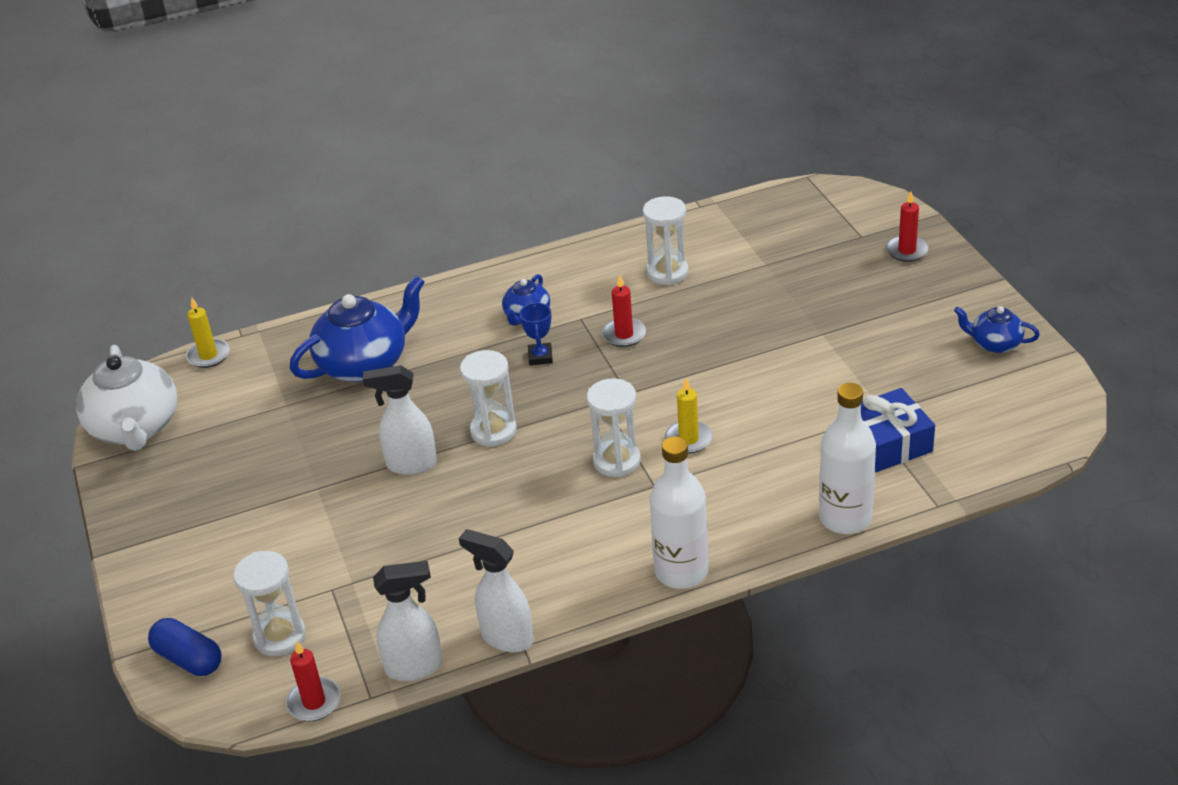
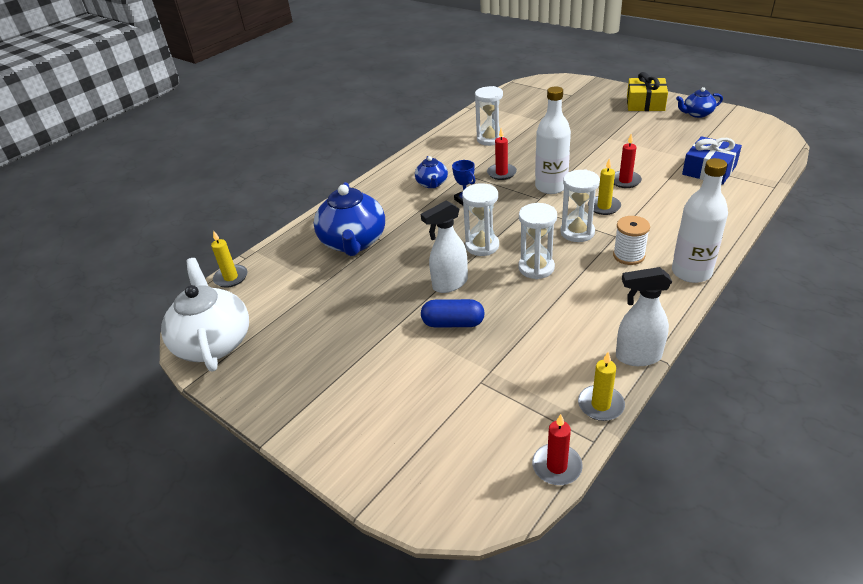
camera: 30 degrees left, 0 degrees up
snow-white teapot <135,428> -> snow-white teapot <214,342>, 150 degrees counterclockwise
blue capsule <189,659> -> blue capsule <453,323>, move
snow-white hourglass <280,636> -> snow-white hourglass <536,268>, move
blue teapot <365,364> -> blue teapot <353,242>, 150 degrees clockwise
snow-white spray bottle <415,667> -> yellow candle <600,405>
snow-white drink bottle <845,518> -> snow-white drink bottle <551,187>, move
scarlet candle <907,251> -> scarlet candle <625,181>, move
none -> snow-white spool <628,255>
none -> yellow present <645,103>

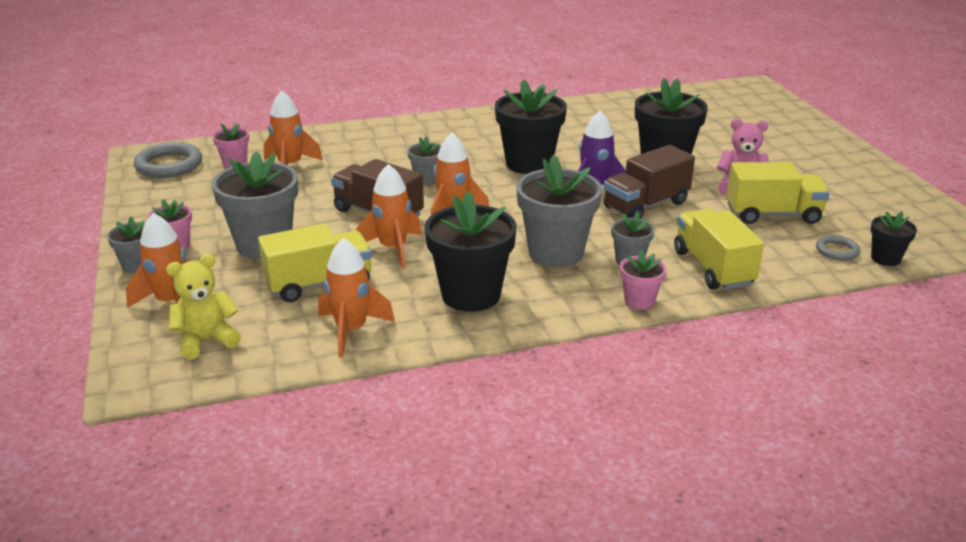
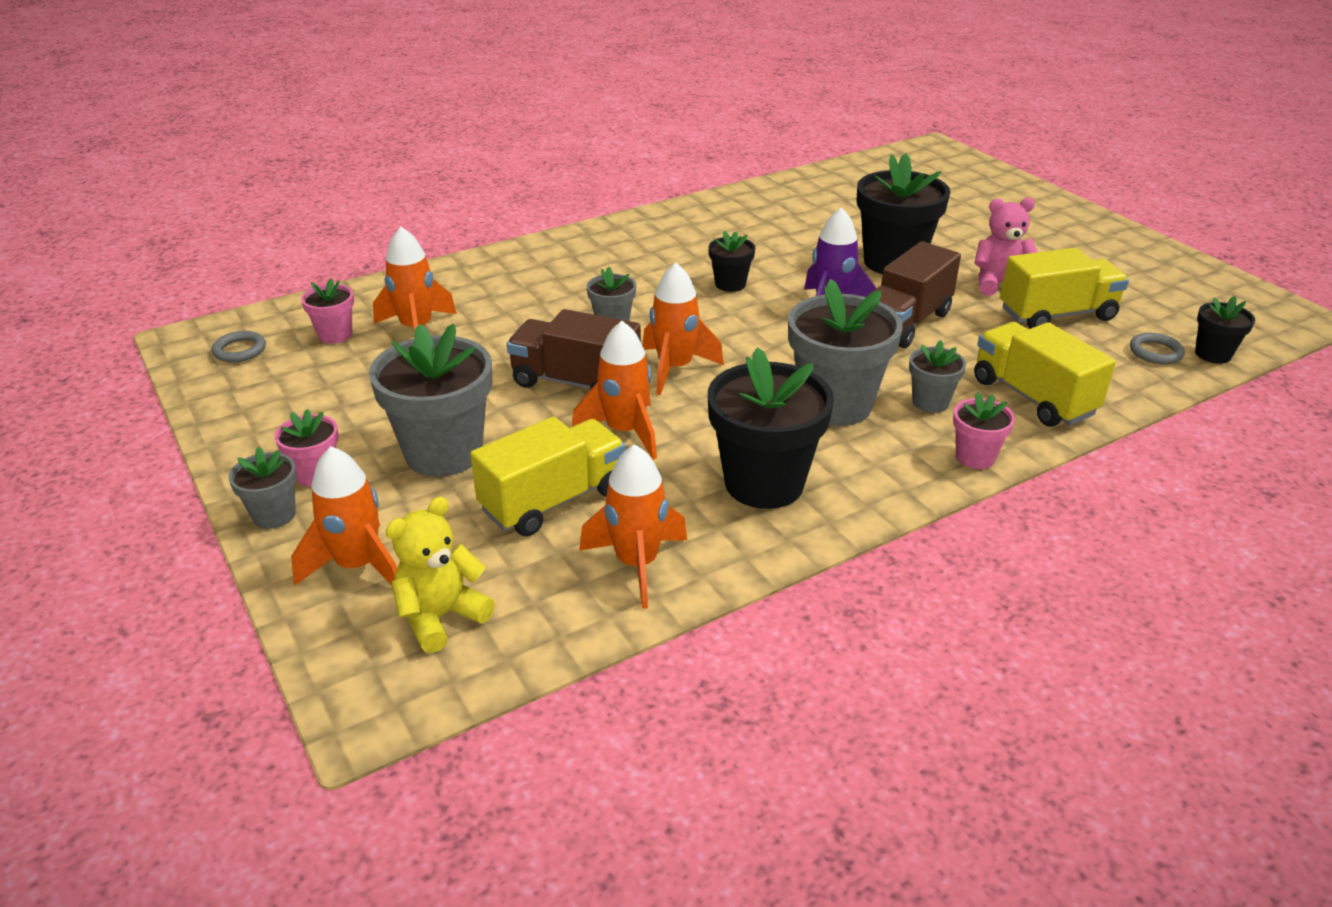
camera: 15 degrees left, 5 degrees up
gray torus <169,165> -> gray torus <240,350>, x0.55
ebony flower pot <529,163> -> ebony flower pot <730,284>, x0.50

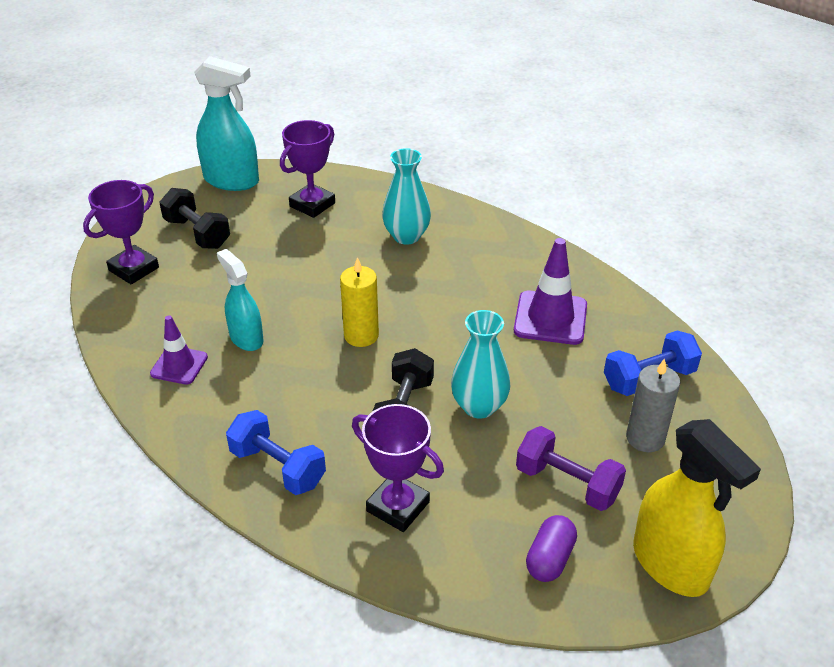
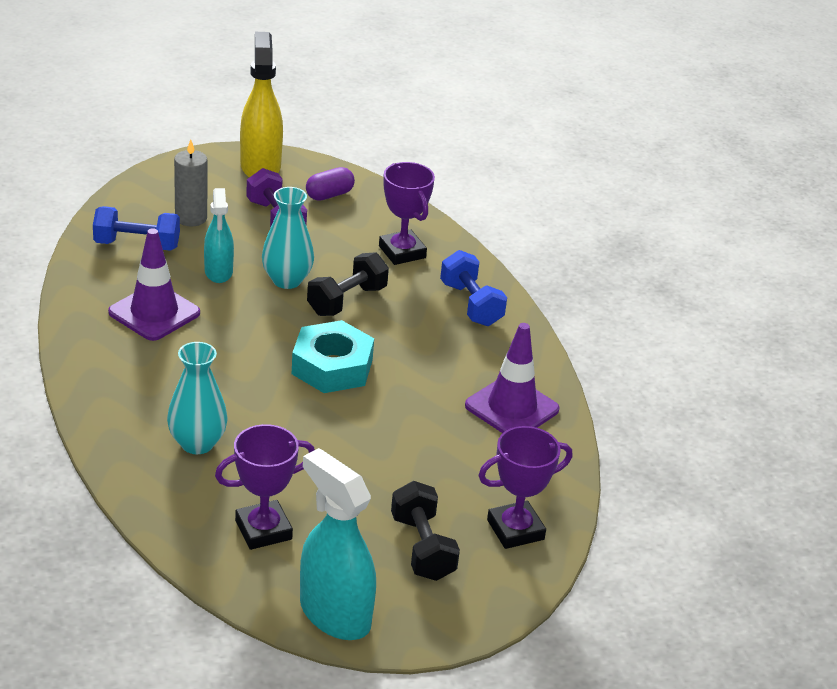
camera: 155 degrees left, 5 degrees down
royal purple safety cone <179,365> -> royal purple safety cone <512,408>, x1.58
teal spray bottle <246,338> -> teal spray bottle <218,272>, move
yellow candle <361,335> -> teal hexagon nut <332,366>

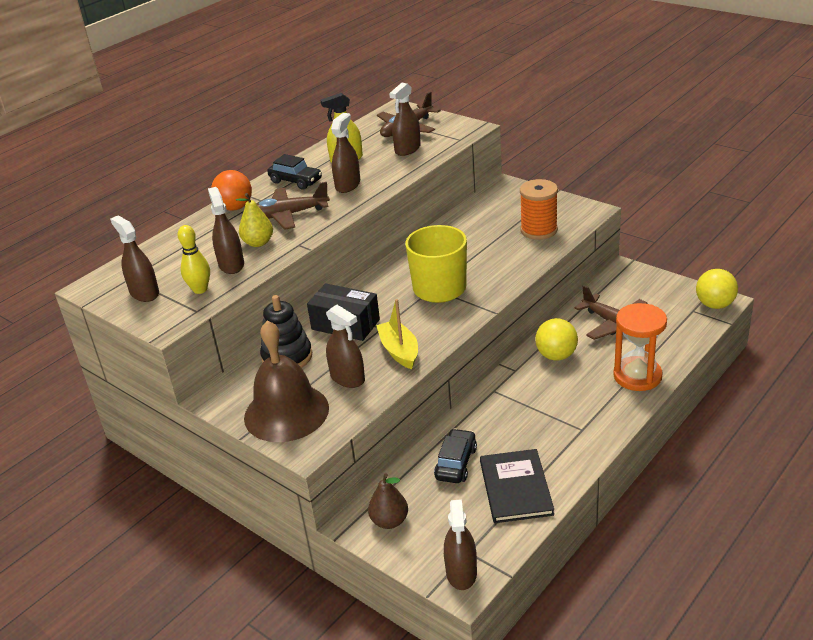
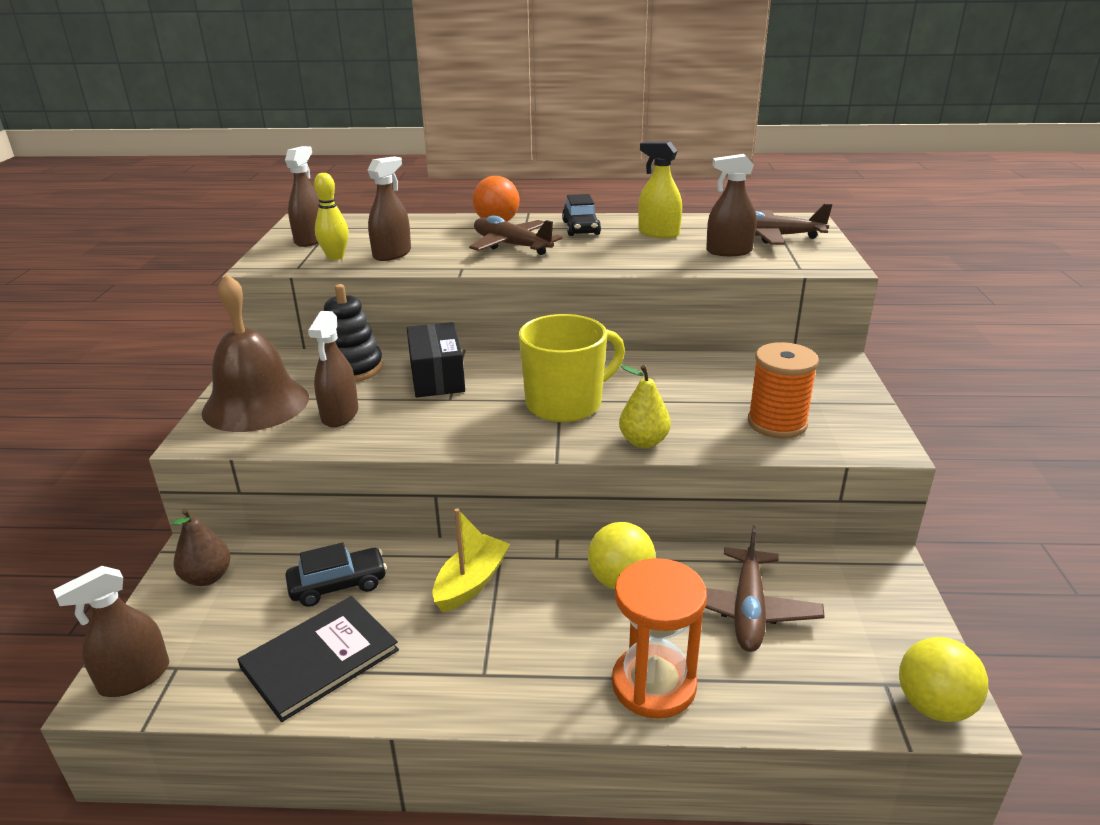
camera: 50 degrees right, 5 degrees down
yellow pear fruit <258,243> -> yellow pear fruit <643,442>, move
brown spray bottle <348,185> -> none
yellow boat <399,351> -> yellow boat <471,582>, move

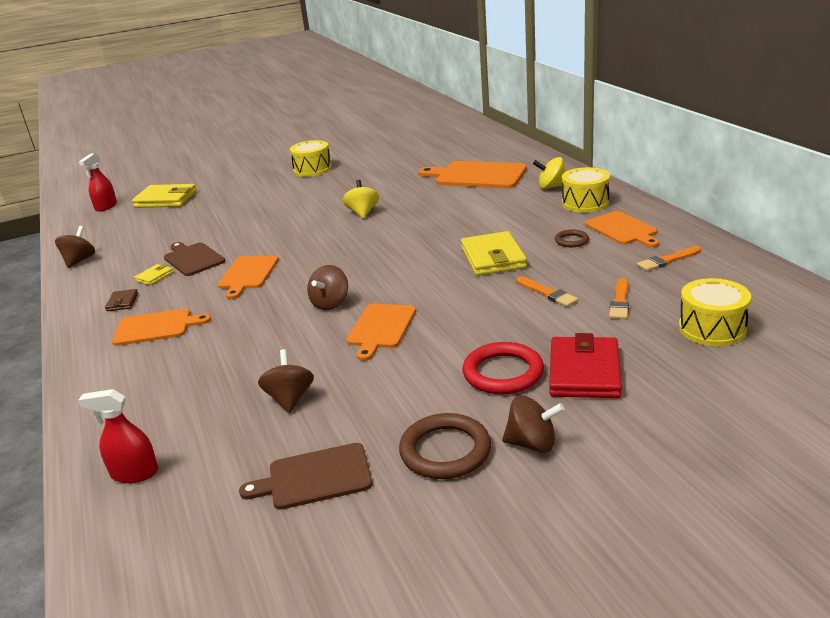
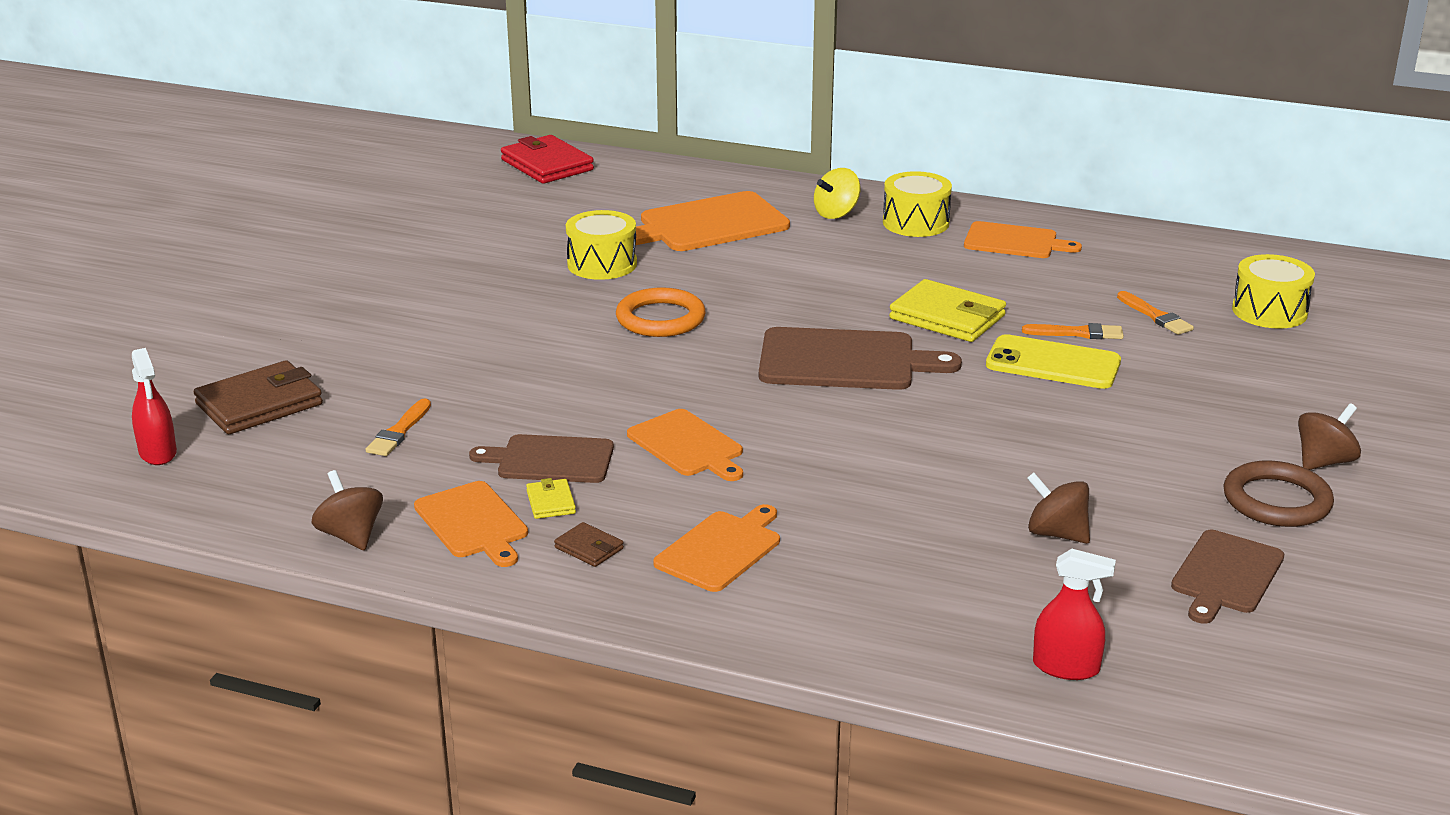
camera: 50 degrees left, 0 degrees up
scarlet spray bottle <134,473> -> scarlet spray bottle <1066,667>, 120 degrees counterclockwise
yellow billfold <166,200> -> brown billfold <259,404>
yellow snare drum <312,169> -> yellow snare drum <602,264>, move
brown spinning top <330,303> -> none
yellow spinning top <362,213> -> bright orange torus <660,318>
bright orange bread board <381,328> -> bright orange bread board <473,523>, move
scarlet torus <503,373> -> none
scarlet billfold <584,372> -> scarlet billfold <547,165>, move
brown torus <571,241> -> none
bright orange paint brush <667,260> -> bright orange paint brush <399,431>, move
none -> brown bread board <844,361>
none -> yellow smartphone <1053,363>

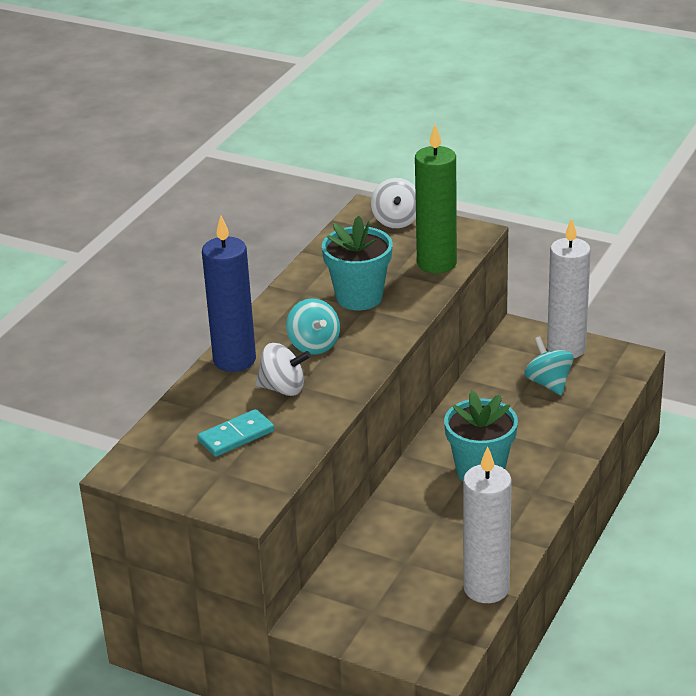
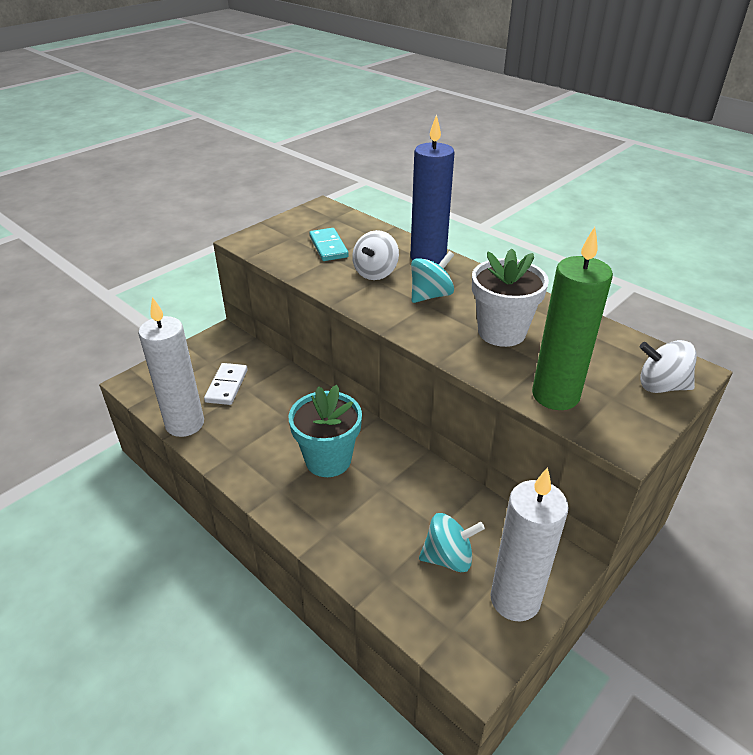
camera: 105 degrees right, 5 degrees up
teal spinning top <314,345> -> teal spinning top <431,295>, 150 degrees clockwise
teal flower pot <359,297> -> snow-white flower pot <501,332>
none -> snow-white domino piece <226,386>

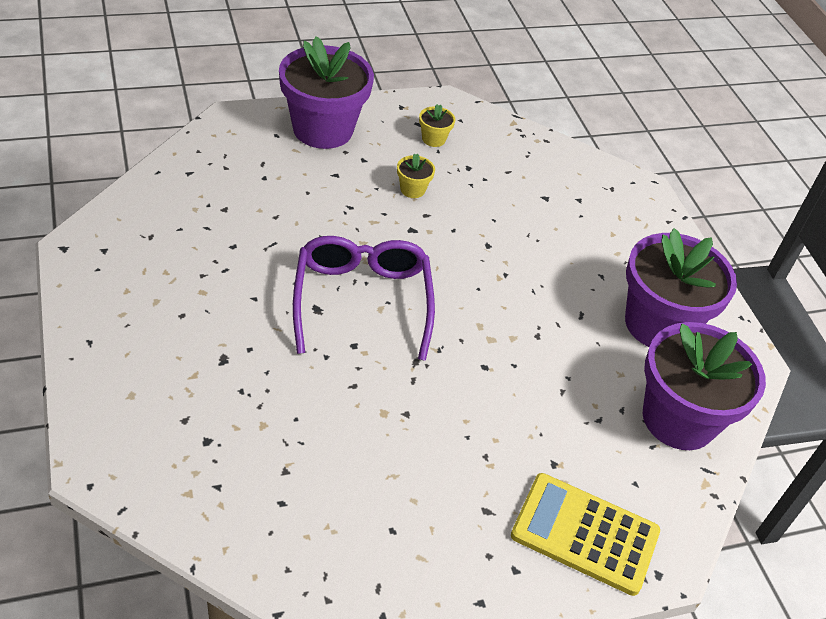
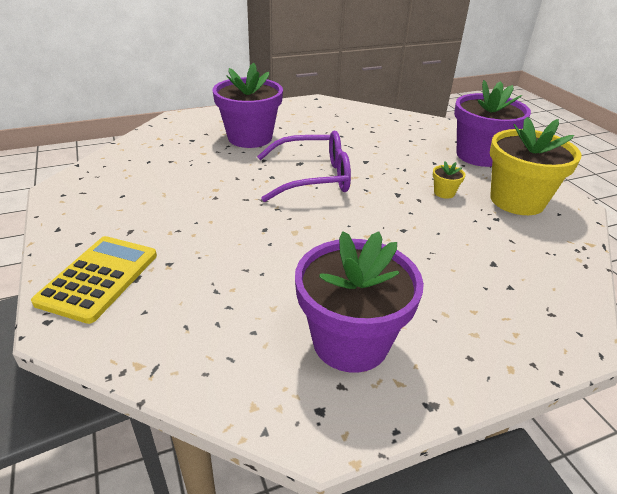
camera: 90 degrees right, 10 degrees down
yellow flower pot <433,139> -> yellow flower pot <517,200>, x2.50
royal purple flower pot <678,419> -> royal purple flower pot <250,138>, move

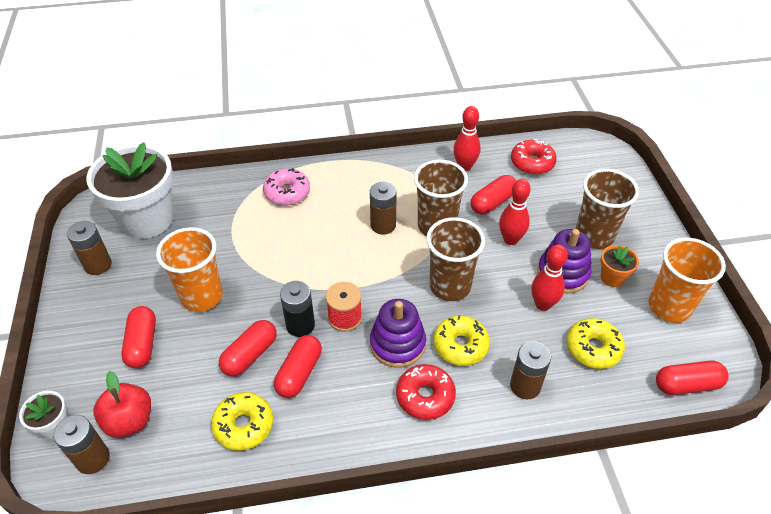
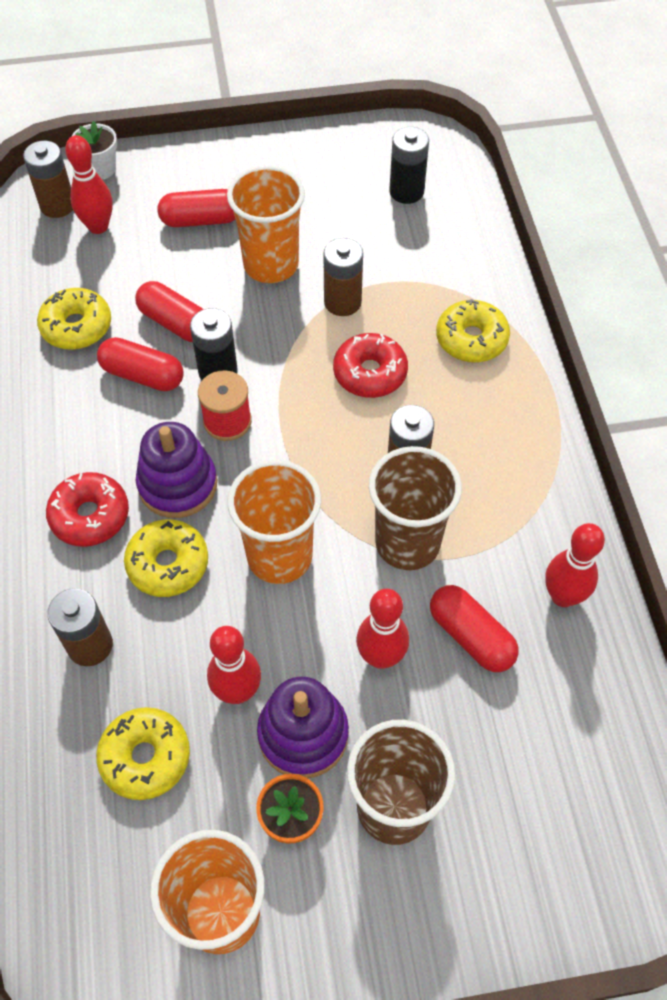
camera: 90 degrees right, 10 degrees up
brown battery <98,265> -> brown battery <342,302>, move
snow-white flower pot <147,219> -> ebony battery <406,191>
scarlet toy apple <129,421> -> scarlet tenpin <98,226>
rose-pink doughnut <287,193> -> yellow doughnut <471,339>
brown beaker <450,286> -> bright orange beaker <279,556>
scarlet doughnut <532,163> -> scarlet doughnut <370,373>, move
scarlet capsule <687,384> -> none

